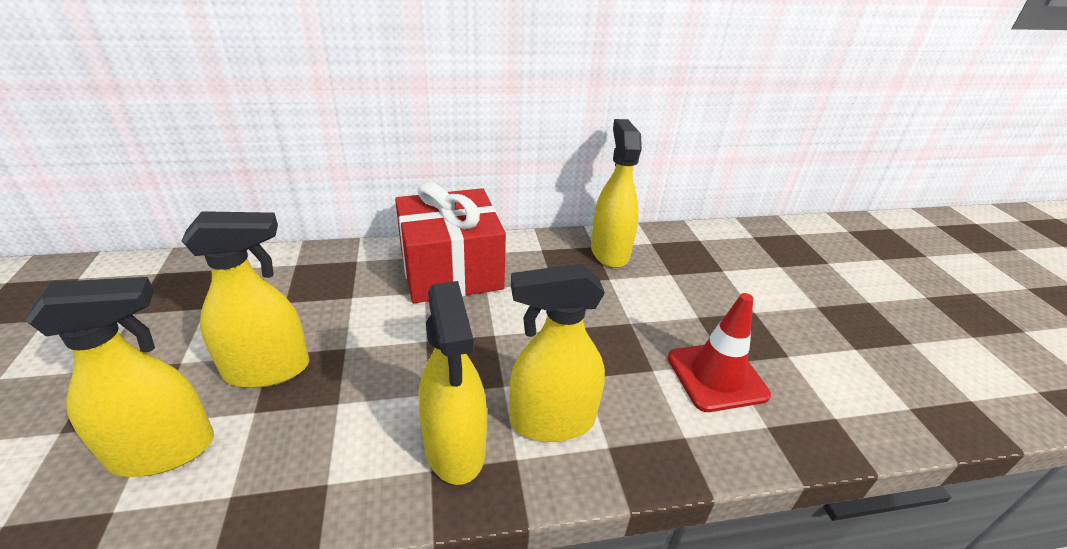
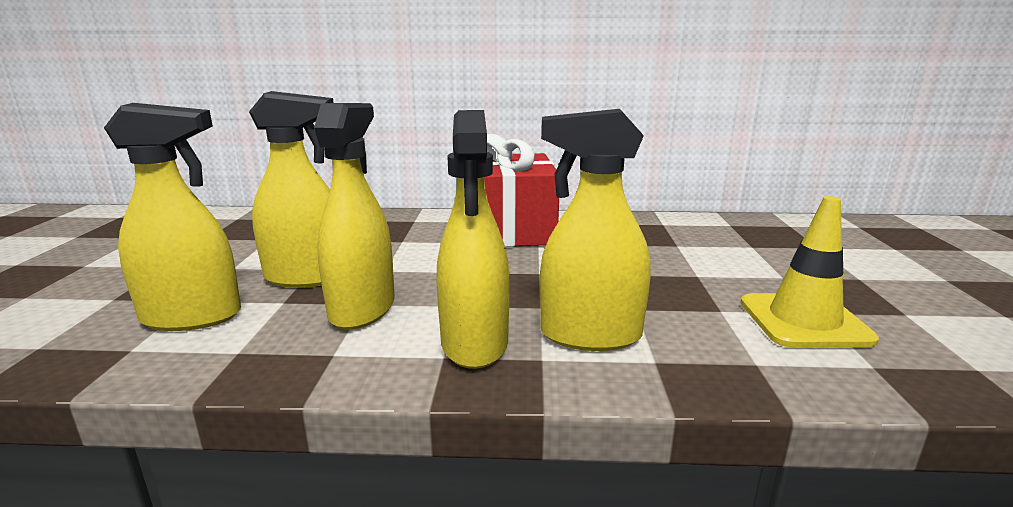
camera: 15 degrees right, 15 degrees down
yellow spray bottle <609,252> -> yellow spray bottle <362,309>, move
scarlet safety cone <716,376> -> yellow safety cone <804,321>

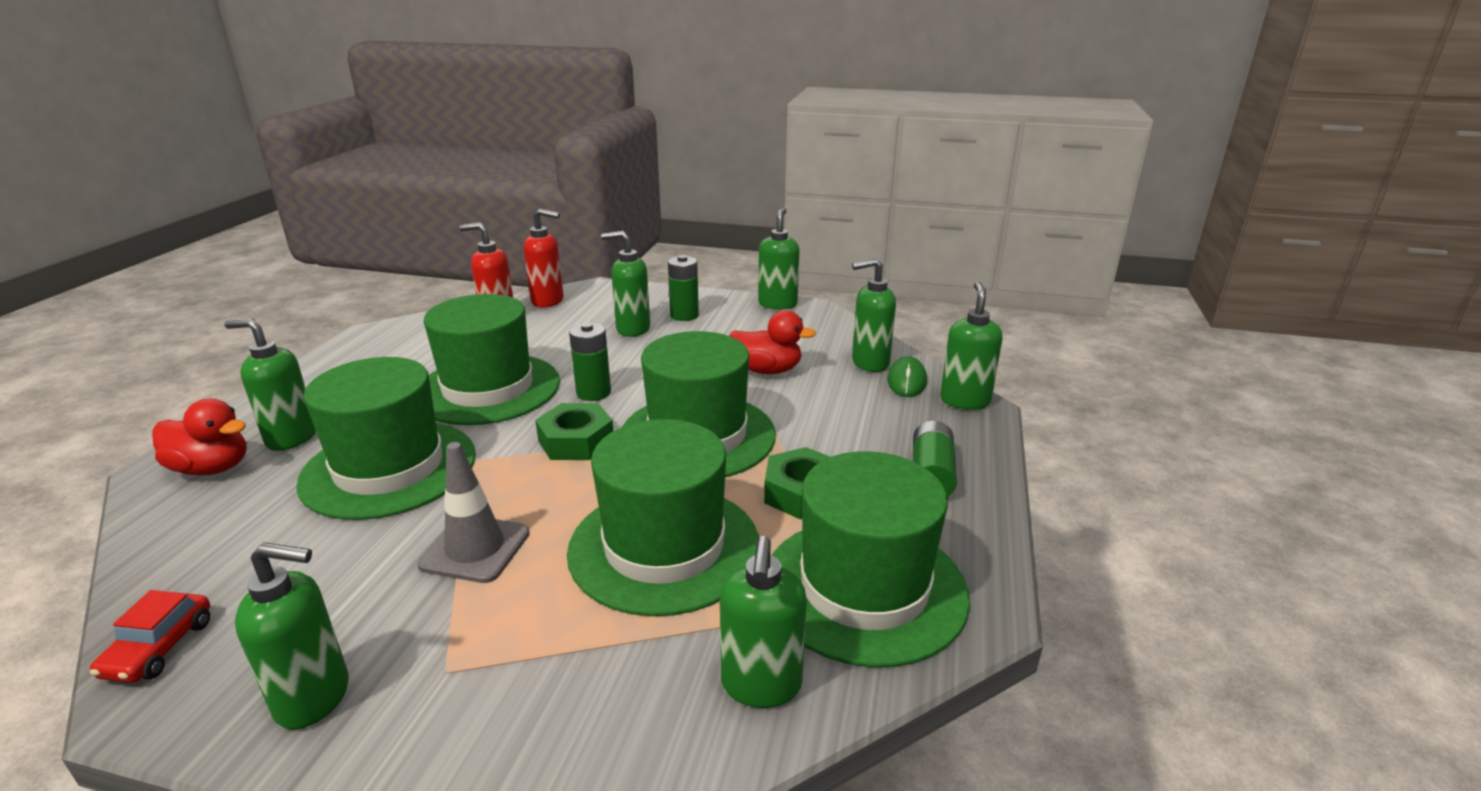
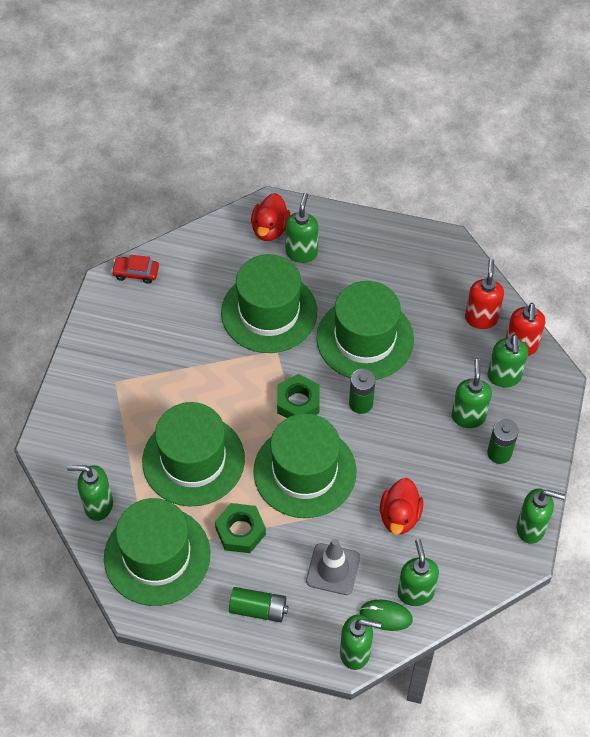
camera: 90 degrees right, 30 degrees up
emerald soap pump <314,698> -> emerald soap pump <504,377>, move
gray safety cone <475,549> -> gray safety cone <333,569>, move

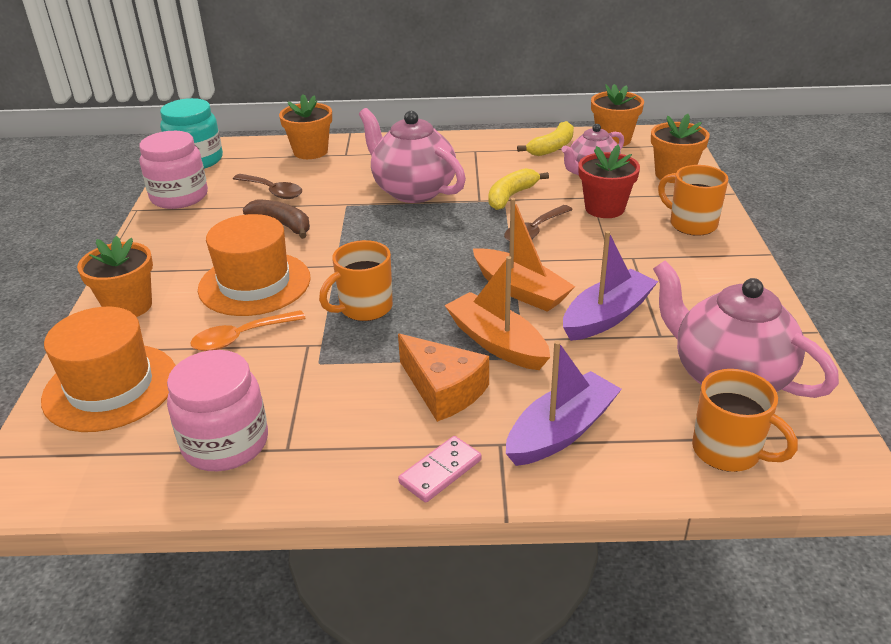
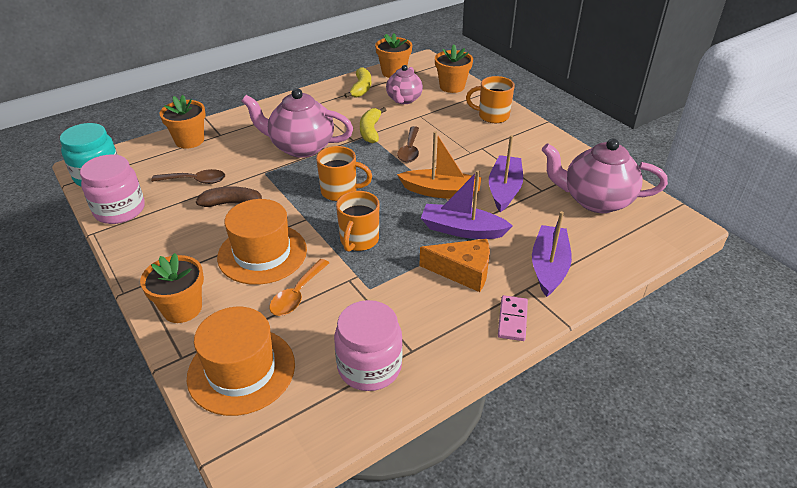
camera: 35 degrees left, 5 degrees up
bright orange boat <496,342> -> royal purple boat <462,230>
scarlet flower pot <604,208> -> none
bright orange mug <728,451> -> bright orange mug <340,191>, move

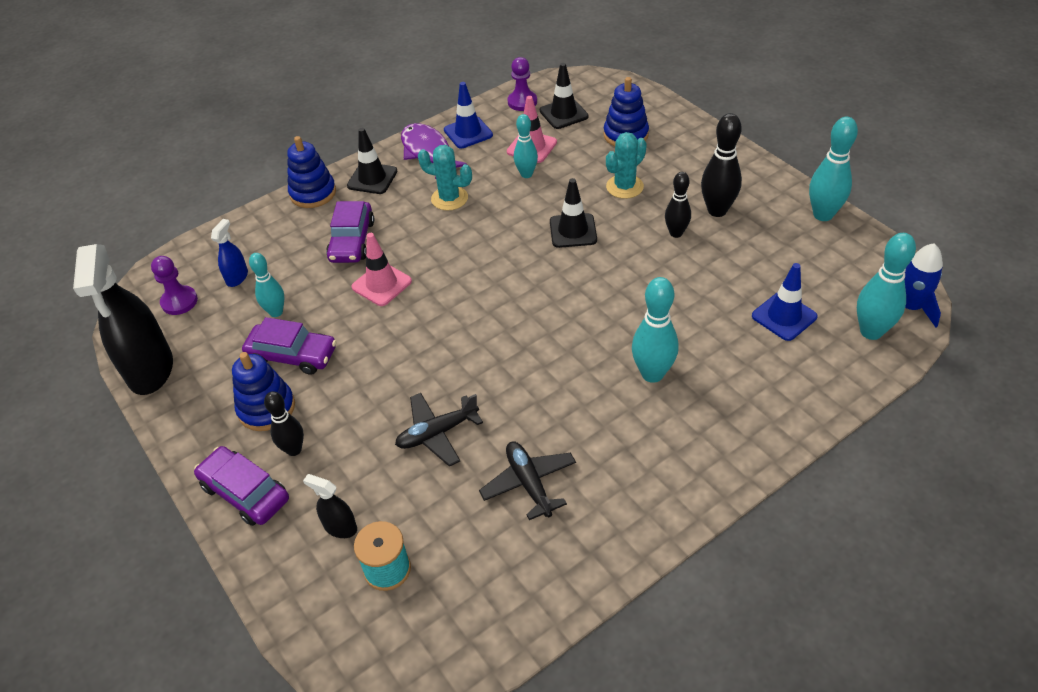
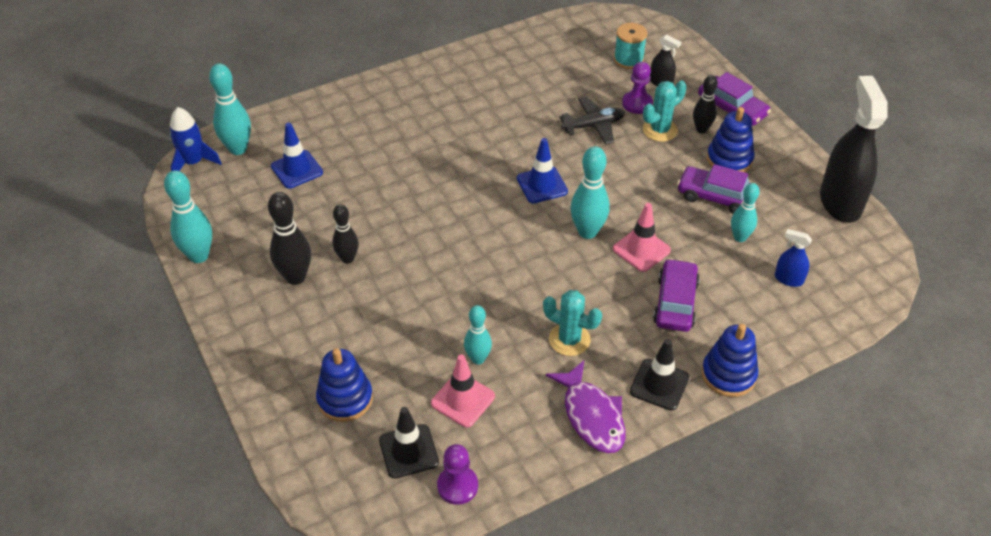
camera: 175 degrees left, 0 degrees up
royal purple chess pawn <179,301> -> royal purple chess pawn <637,103>, move
blue spray bottle <237,277> -> blue spray bottle <788,279>, 90 degrees clockwise
blue safety cone <468,132> -> blue safety cone <542,185>, move
ebony toy plane <529,483> -> none
ebony safety cone <573,231> -> none
teal cactus <624,187> -> teal cactus <660,130>, move
teal tenpin <652,374> -> teal tenpin <587,232>, move

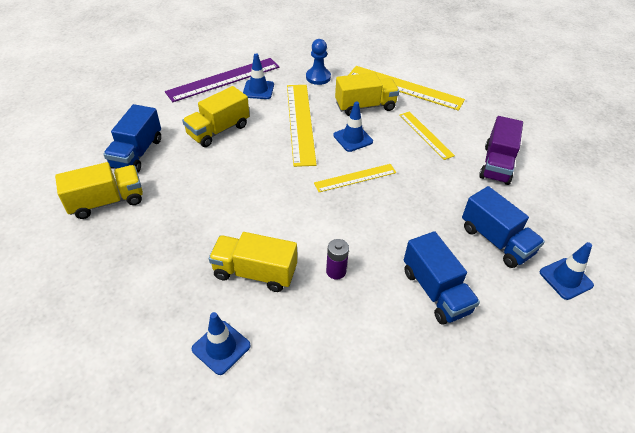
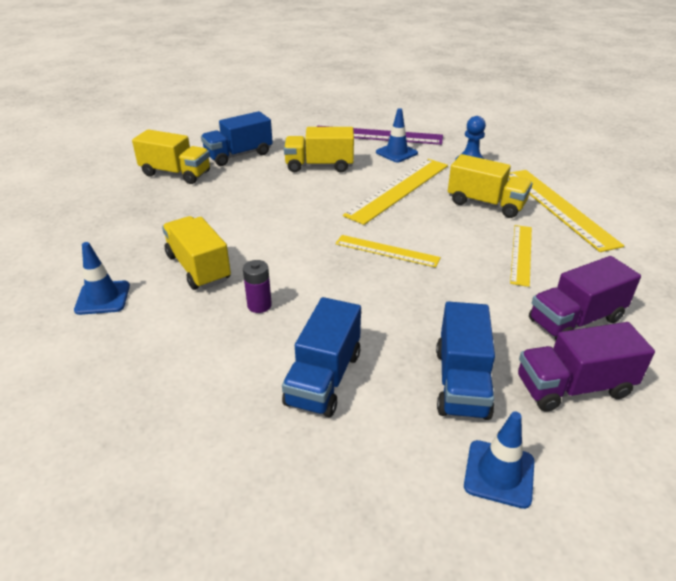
camera: 45 degrees right, 10 degrees down
blue safety cone <353,138> -> none
none -> royal purple truck <573,387>

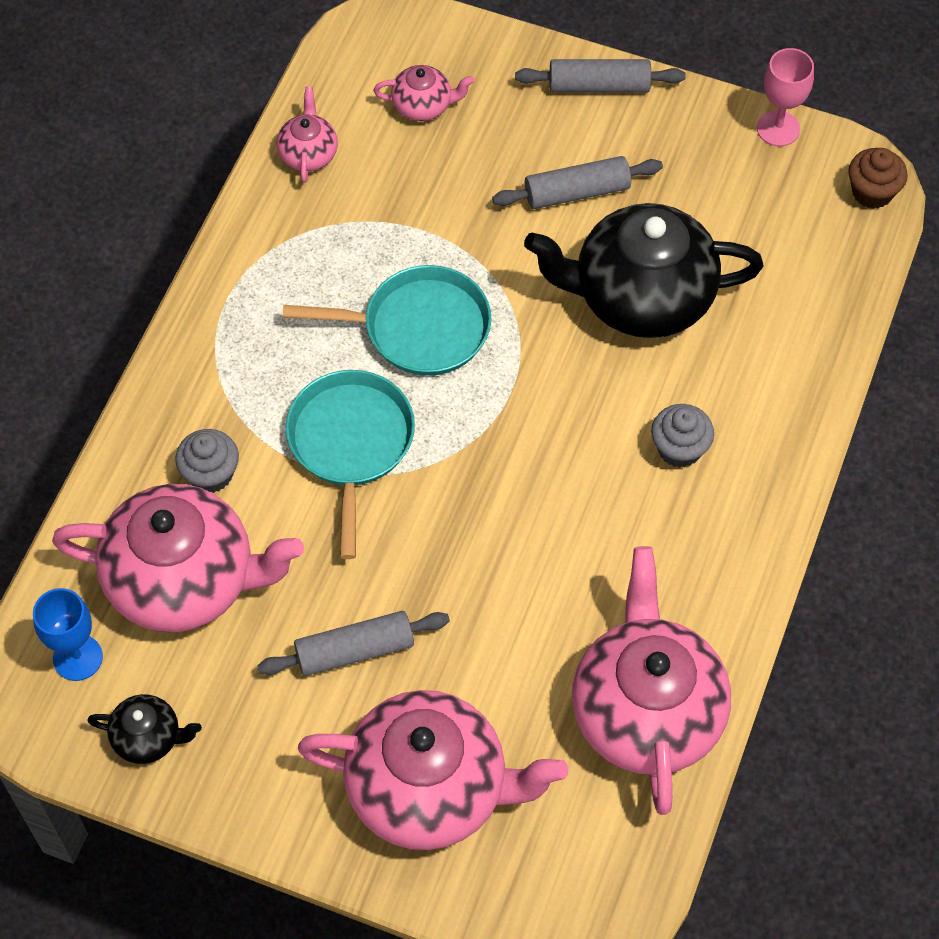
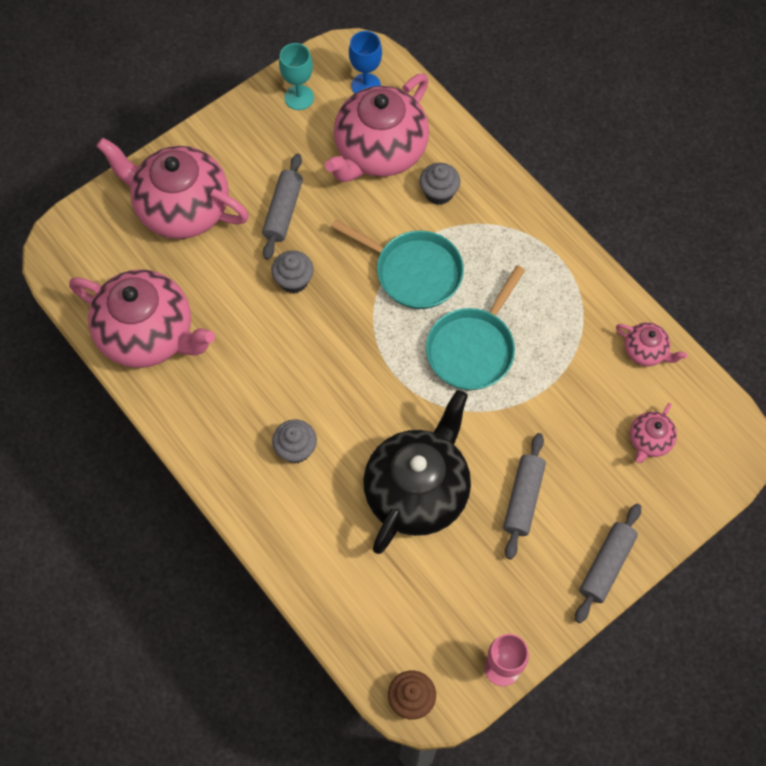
camera: 120 degrees right, 5 degrees up
ebony teapot <148,738> -> teal goblet <299,97>
rose-pink teapot <430,789> -> rose-pink teapot <181,208>, 75 degrees clockwise
none -> gray muffin <293,280>

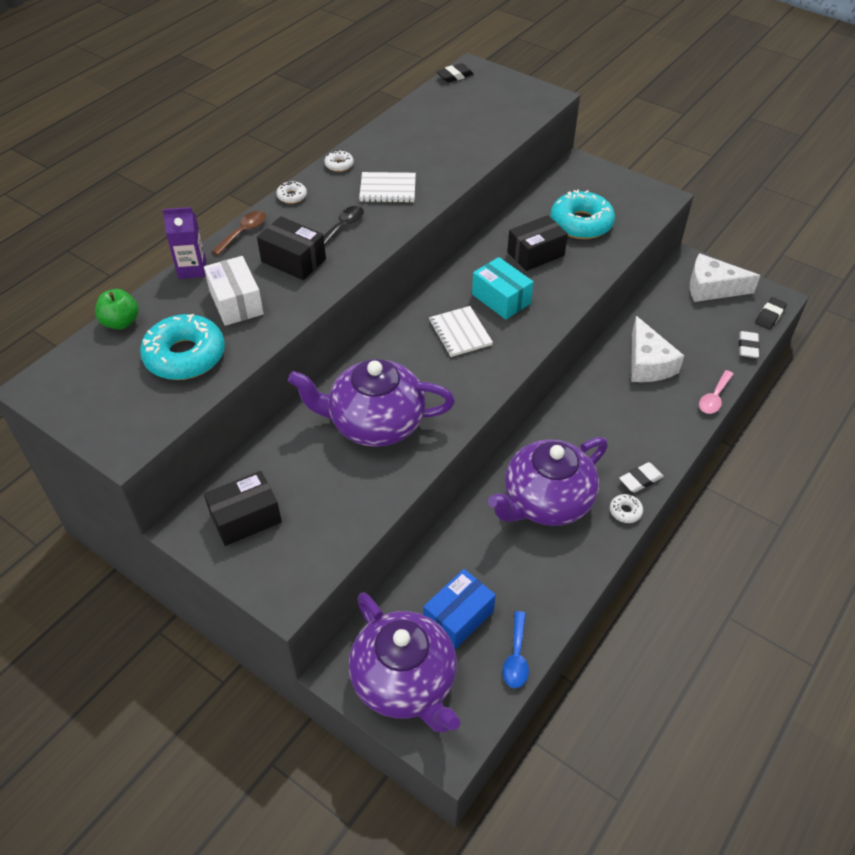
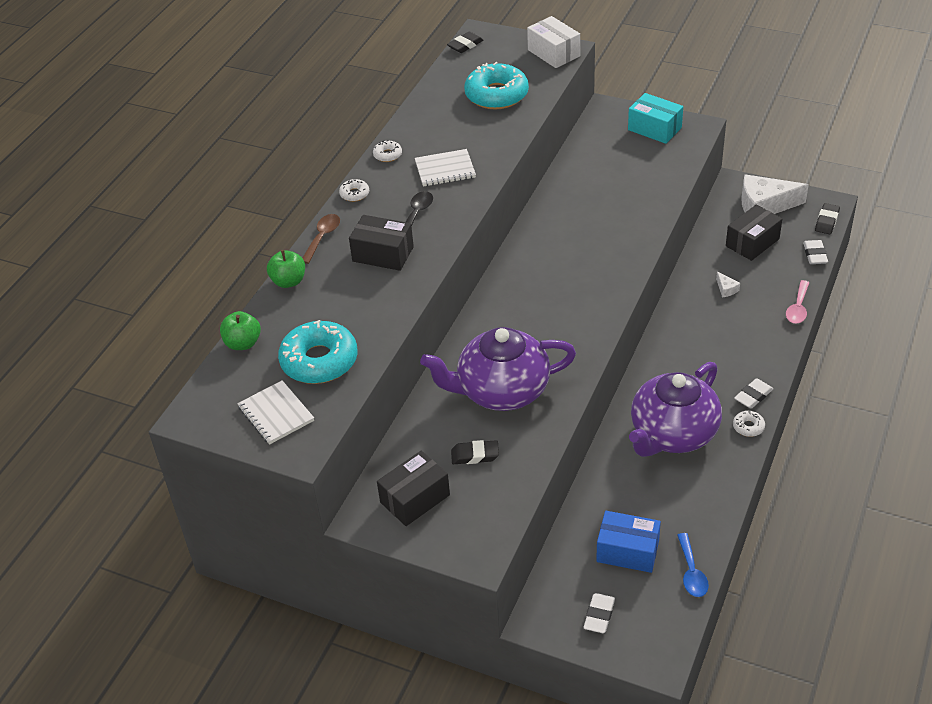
camera: 10 degrees left, 5 degrees down
royal purple carton <192,269> -> emerald toy apple <288,281>
snow-white box <236,303> -> snow-white box <553,53>, move
royal purple teapot <405,681> -> snow-white eraser <599,615>
blue box <458,617> -> blue box <627,551>, 75 degrees clockwise
snow-white exercise book <460,333> -> snow-white exercise book <276,414>, move
teal box <501,299> -> teal box <654,129>, move
ebony box <535,254> -> ebony box <752,242>, move
teal doughnut <581,223> -> teal doughnut <496,95>, move
snow-white cheese wedge <647,363> -> snow-white cheese wedge <726,289>, x0.41
none -> ebony eraser <475,455>

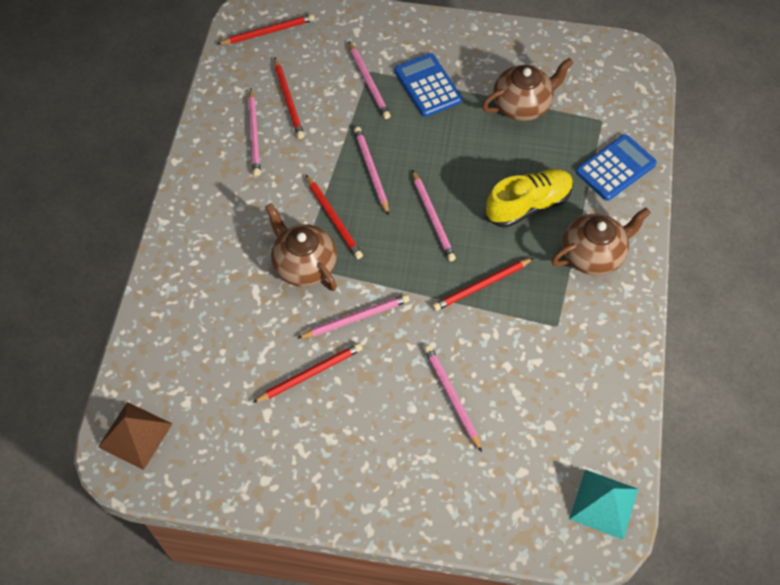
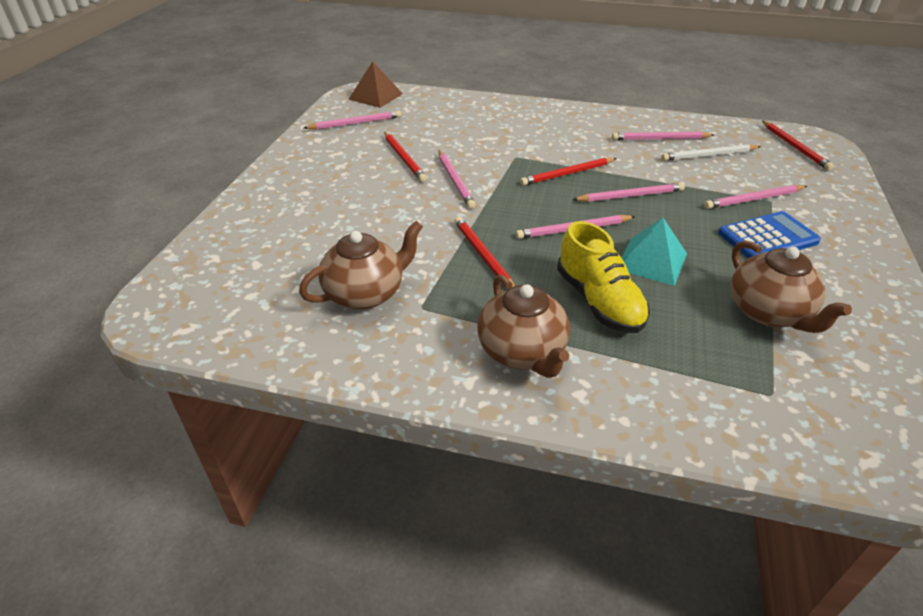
camera: 95 degrees right, 20 degrees down
brown teapot <304,265> -> brown teapot <366,293>, move
scarlet pencil <288,100> -> snow-white pencil <709,155>
rose-pink pencil <451,397> -> rose-pink pencil <355,123>, move
teal pyramid <603,503> -> teal pyramid <651,261>, move
blue calculator <615,168> -> none

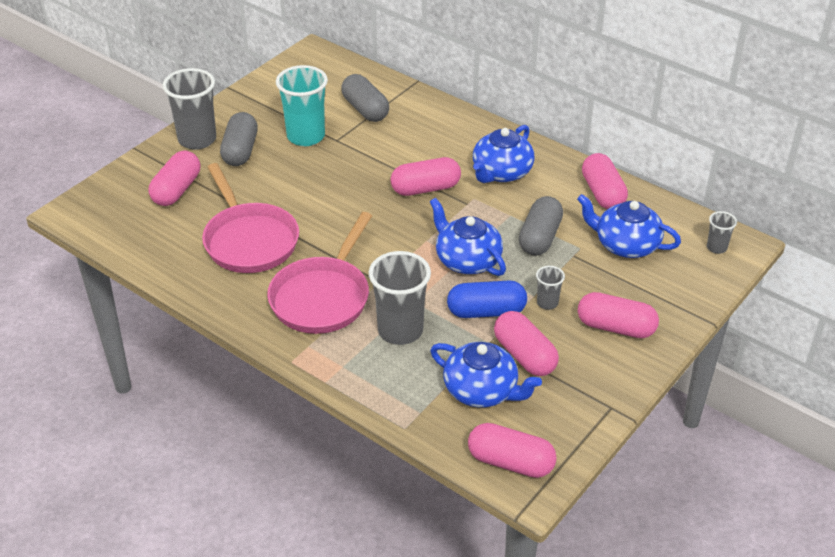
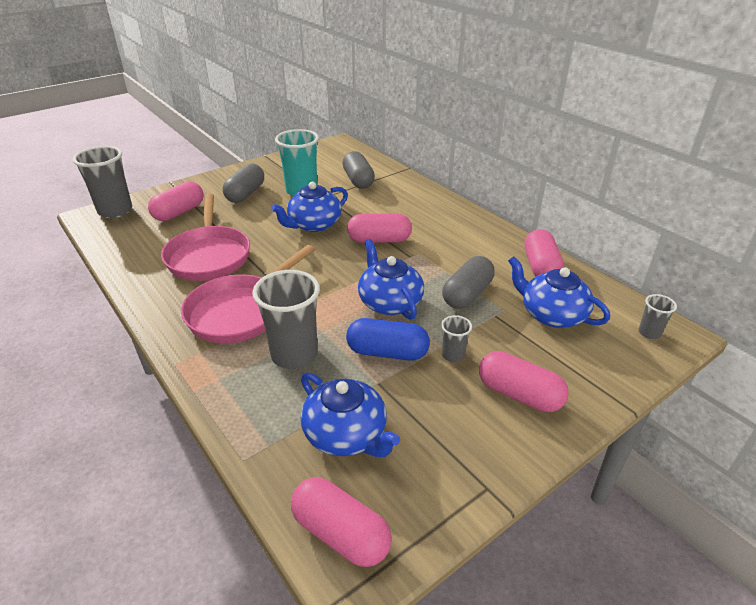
camera: 15 degrees right, 5 degrees down
gray beaker <197,139> -> gray beaker <115,211>, move
blue teapot <501,172> -> blue teapot <314,225>, move
rose-pink capsule <524,355> -> none

